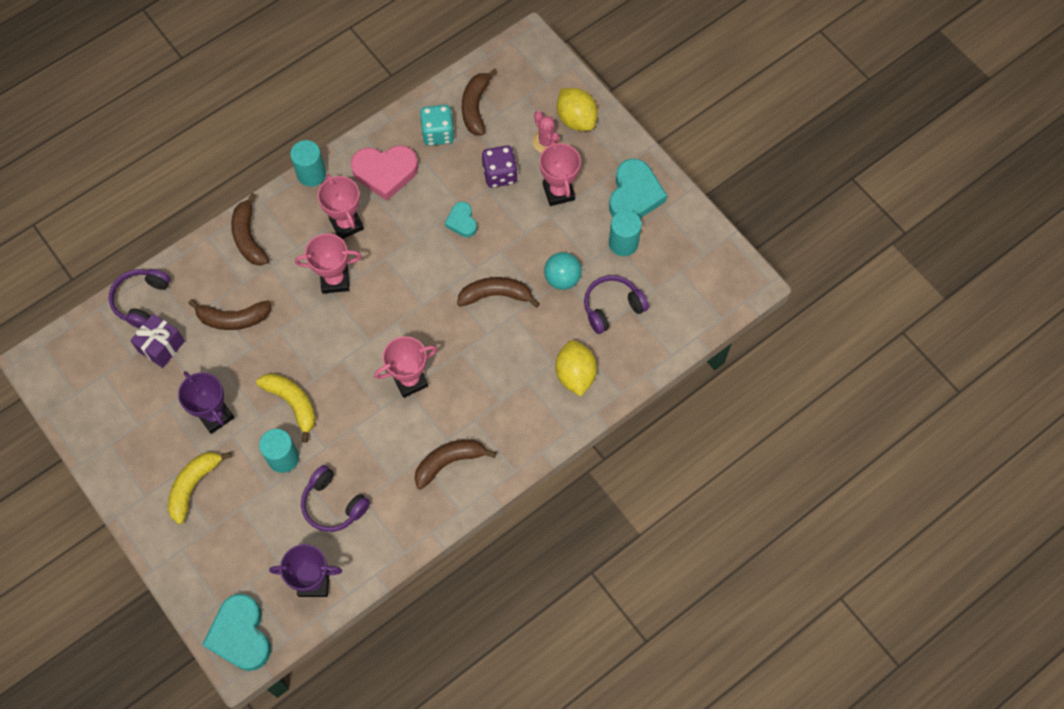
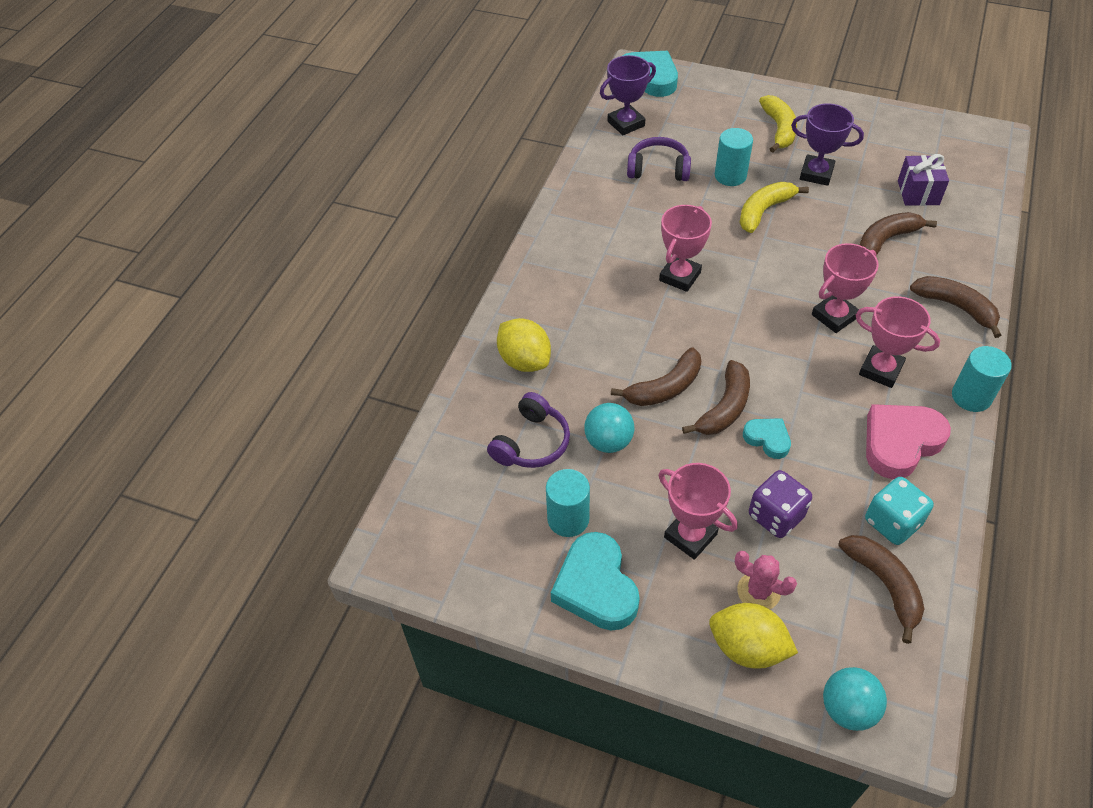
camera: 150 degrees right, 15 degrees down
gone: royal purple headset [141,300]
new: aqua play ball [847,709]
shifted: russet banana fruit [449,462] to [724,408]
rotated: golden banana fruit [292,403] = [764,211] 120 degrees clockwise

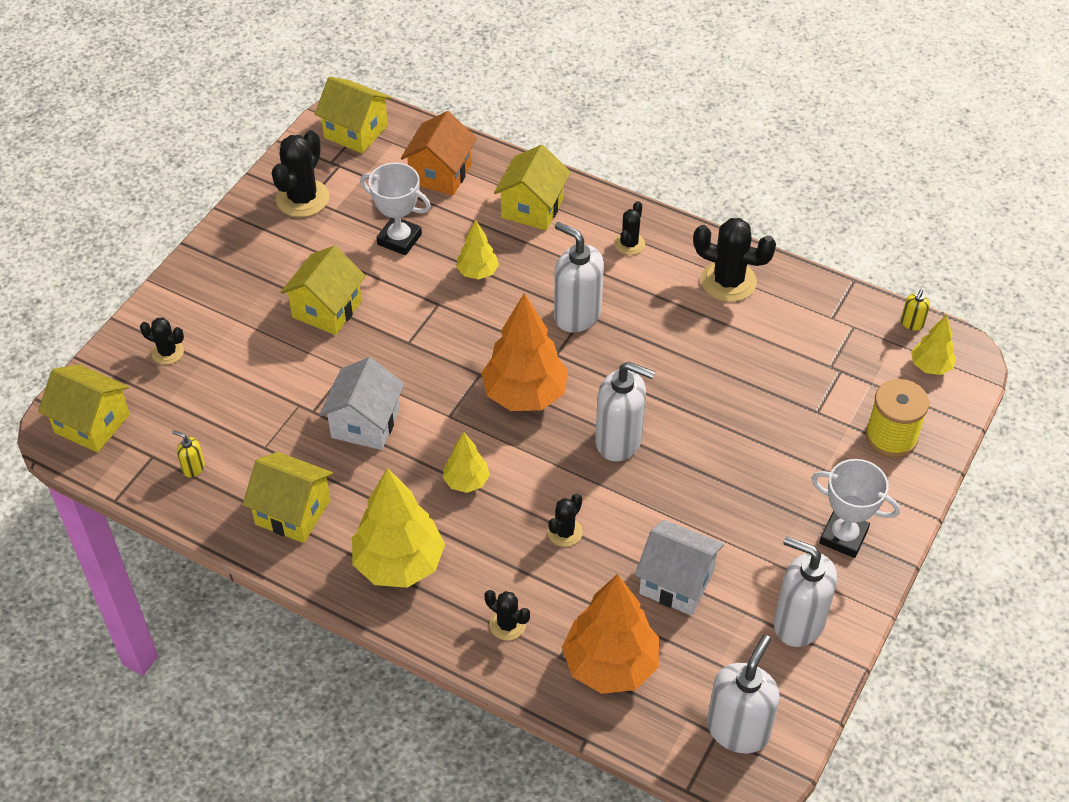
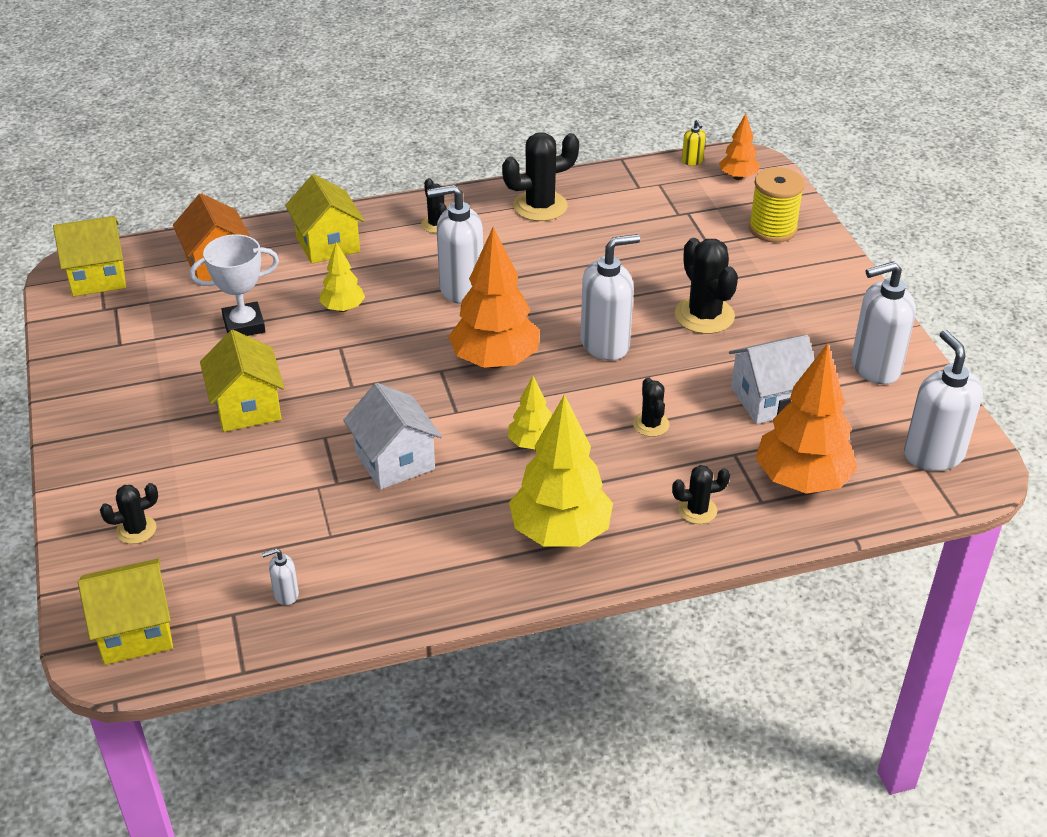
camera: 45 degrees left, 10 degrees down
gone: golden cottage [293,512]; white trophy [843,536]
shifted: jet-black saguaro cactus [302,198] to [704,316]
repainted: golden pump bottle [193,468] to white pump bottle [285,594]; golden tree [930,366] to orange-coloured tree [738,177]

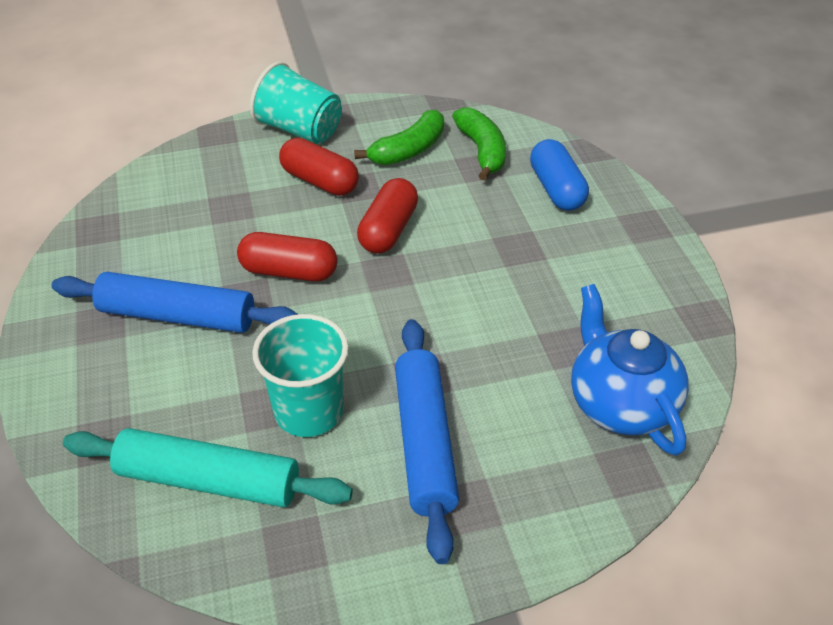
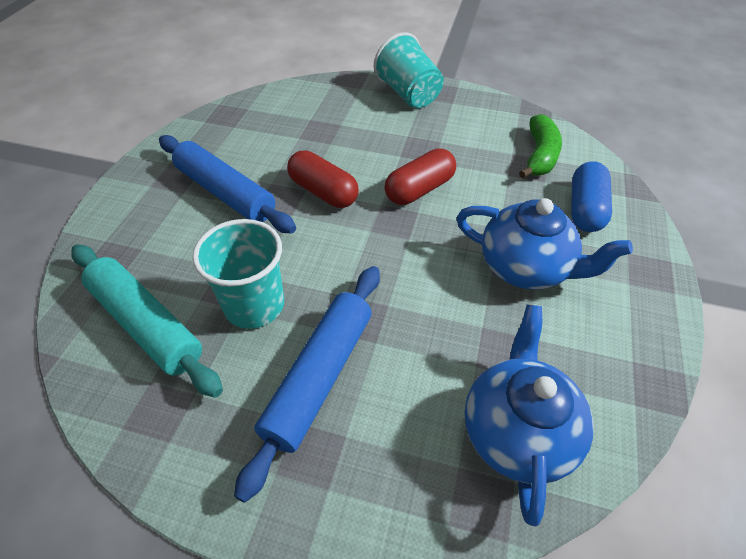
camera: 30 degrees right, 5 degrees up
gone: crimson pill shape [320,181]; emerald banana fruit [408,150]
new: blue tea pot [526,267]

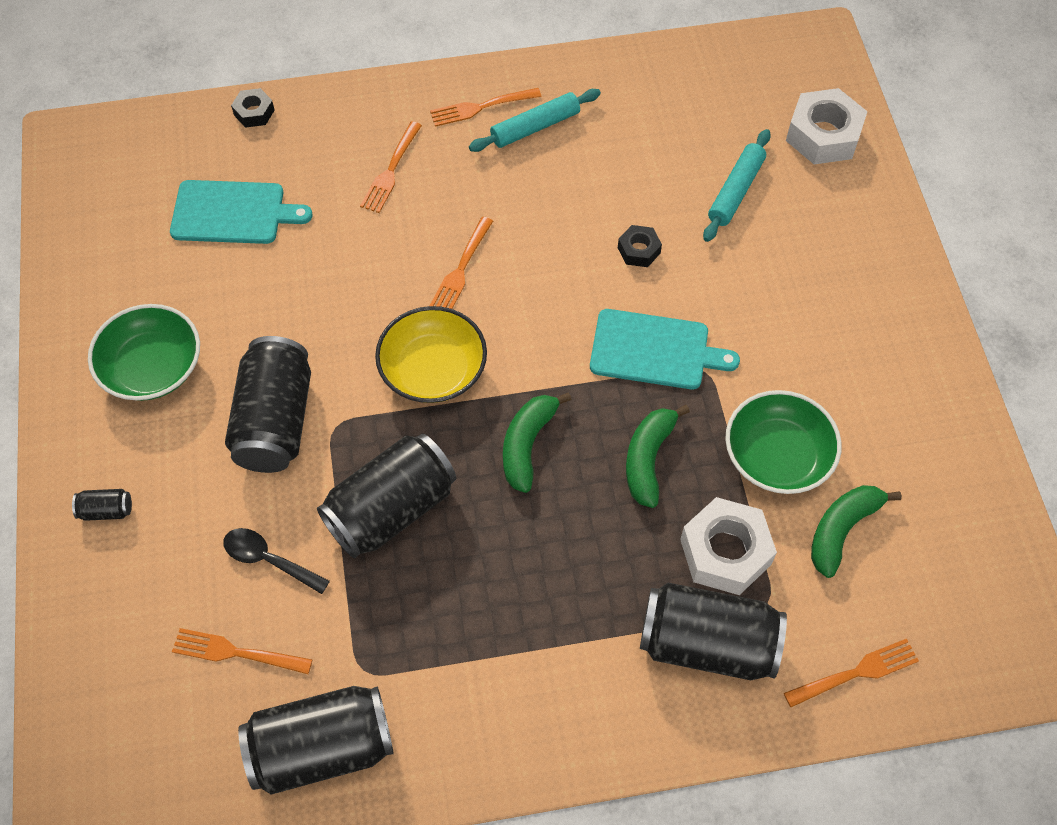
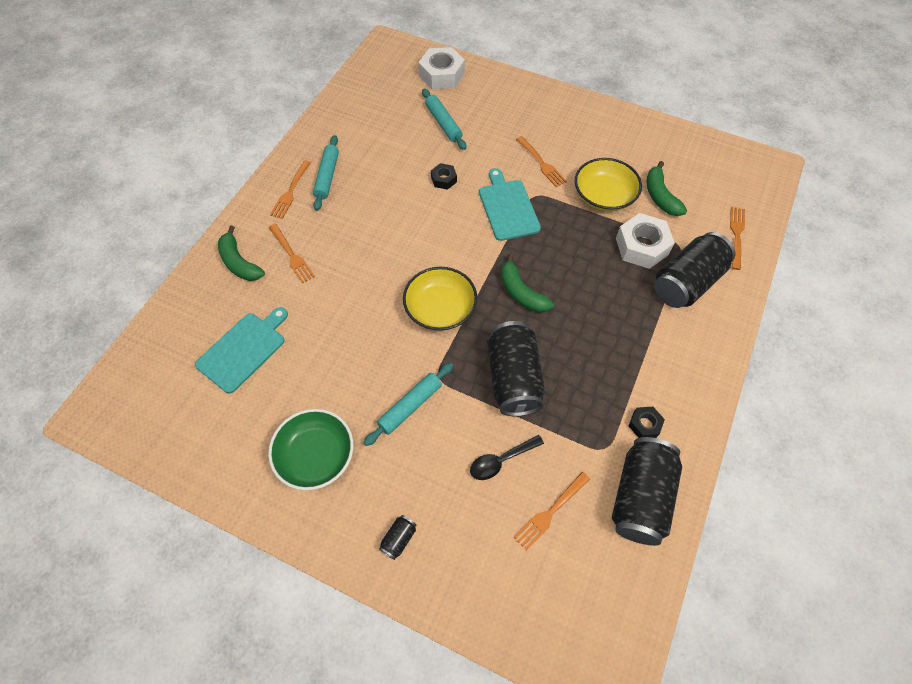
camera: 55 degrees left, 0 degrees up
shifted: jet-black hexagon nut [254,112] to [644,424]; orange-coloured fork [461,269] to [541,163]; emerald banana fruit [648,459] to [239,262]
swapped: jet-black soda can [275,421] to aqua dough roller [410,406]
repainted: emerald serving bowl [777,455] to golden serving bowl [604,196]
rotated: aqua cutting board [654,350] = [508,207] 60 degrees counterclockwise

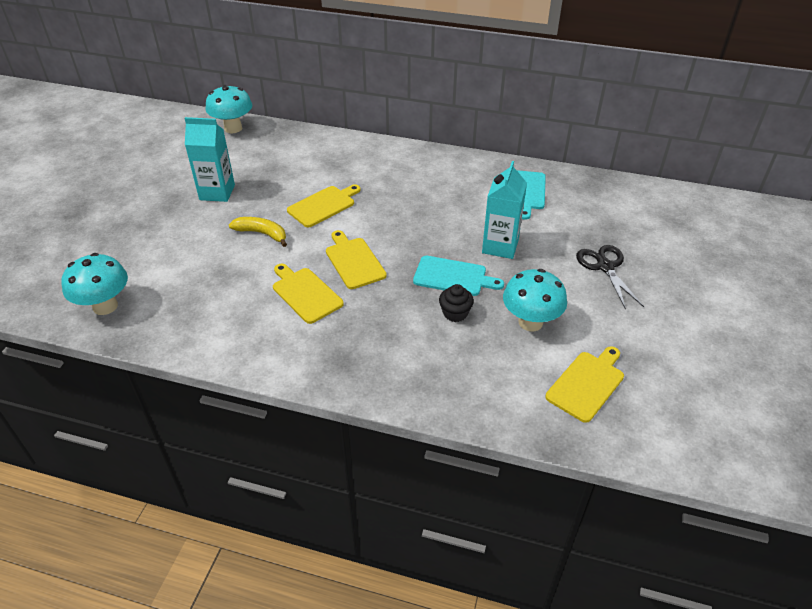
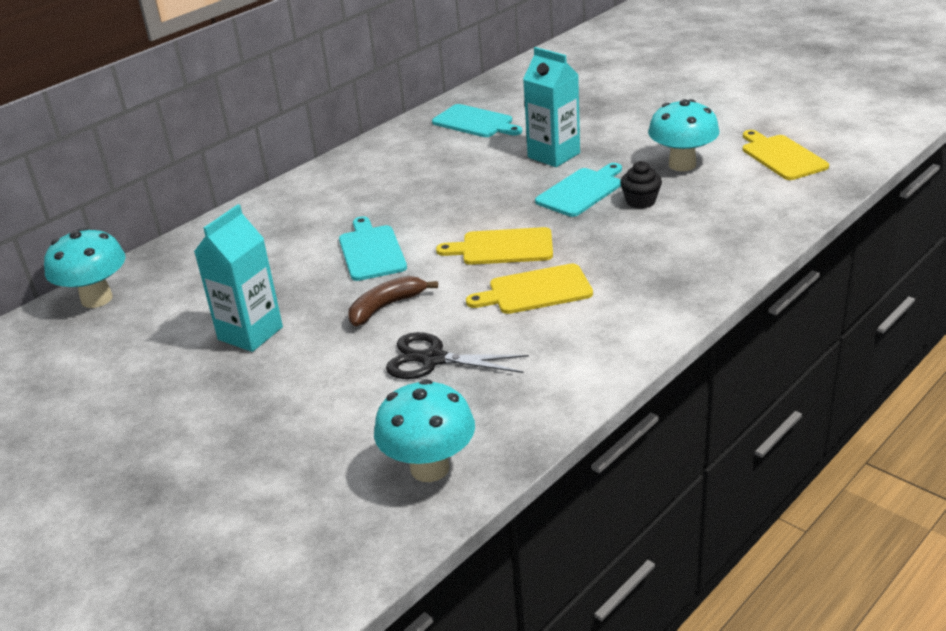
camera: 60 degrees left, 10 degrees down
shifted: jet-black scissors [605,267] to [433,359]
repainted: golden banana fruit [262,234] to russet banana fruit [386,307]; golden cutting board [323,205] to aqua cutting board [371,251]

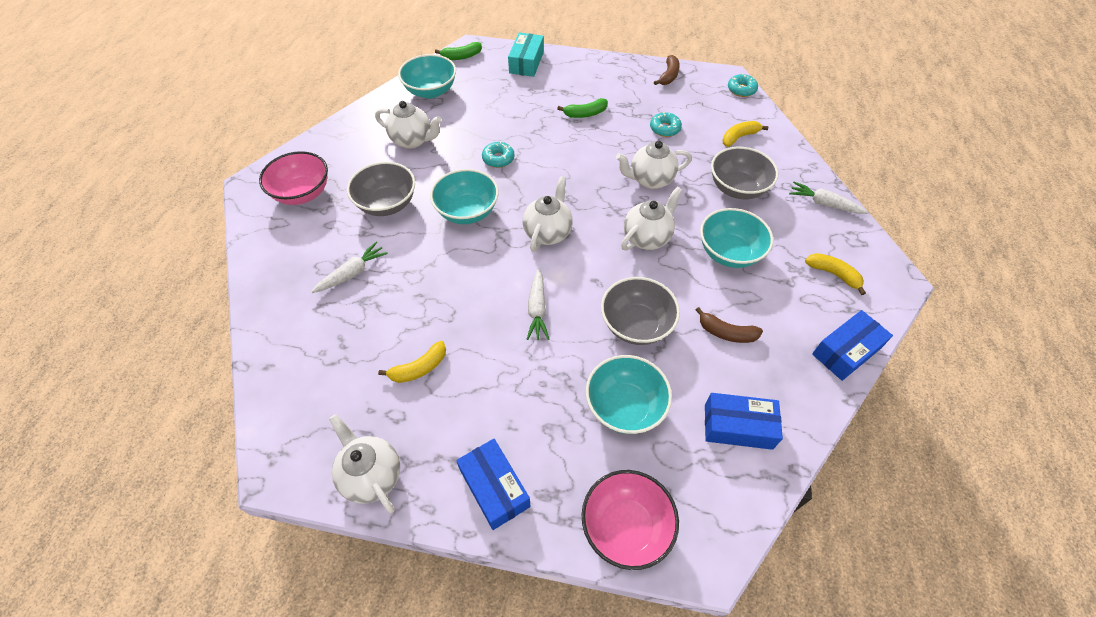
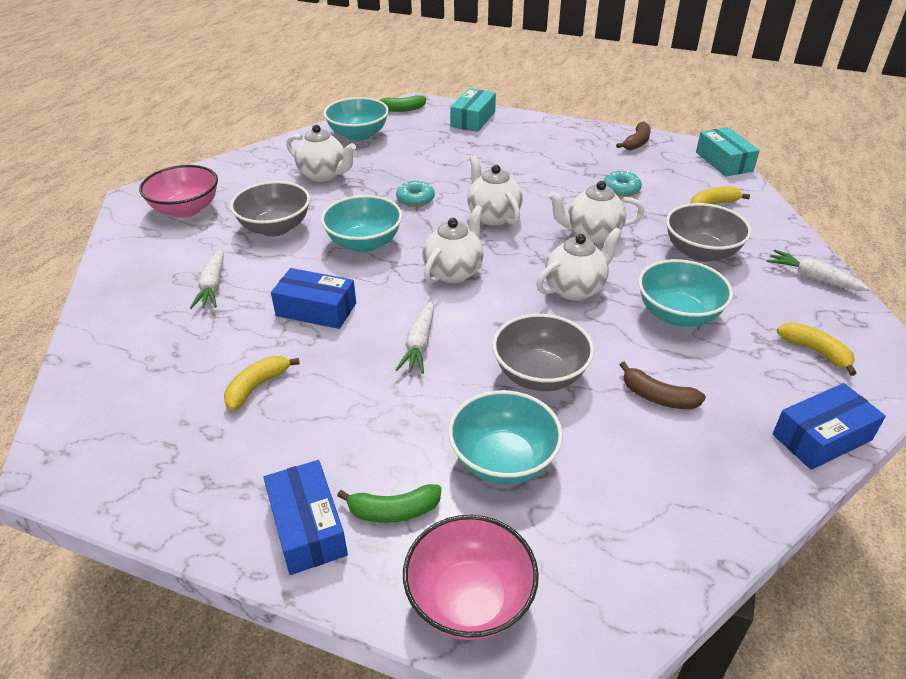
camera: 10 degrees right, 15 degrees down
shifted: white tea pot [371,475] to [493,216]; emerald banana fruit [585,114] to [394,511]; blue parcel [738,426] to [316,309]
swapped: aqua doughnut [741,89] to aqua parcel [723,162]
rotated: white carrot [352,273] = [213,286] 120 degrees clockwise; golden banana fruit [419,368] = [257,387] 150 degrees clockwise

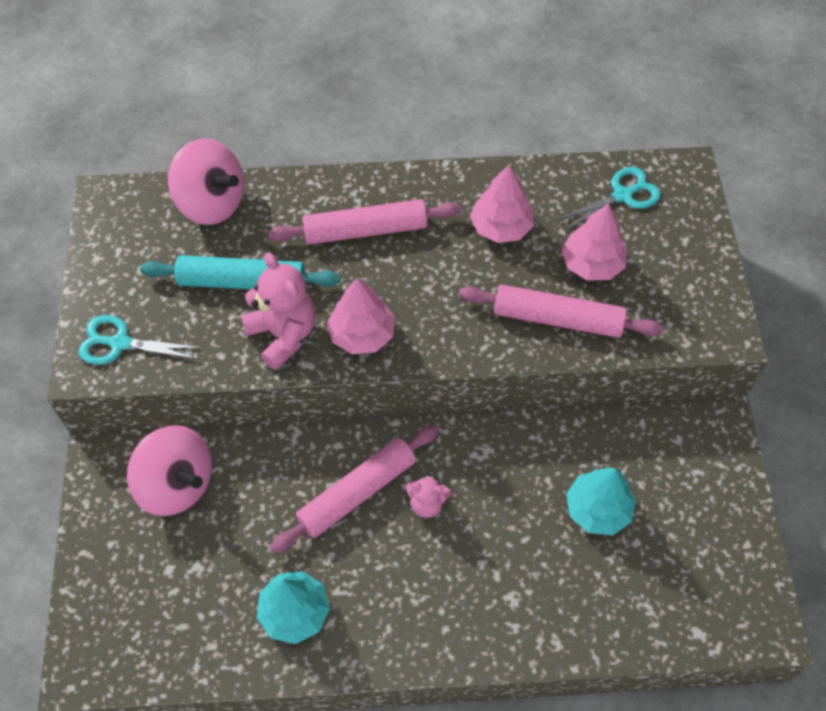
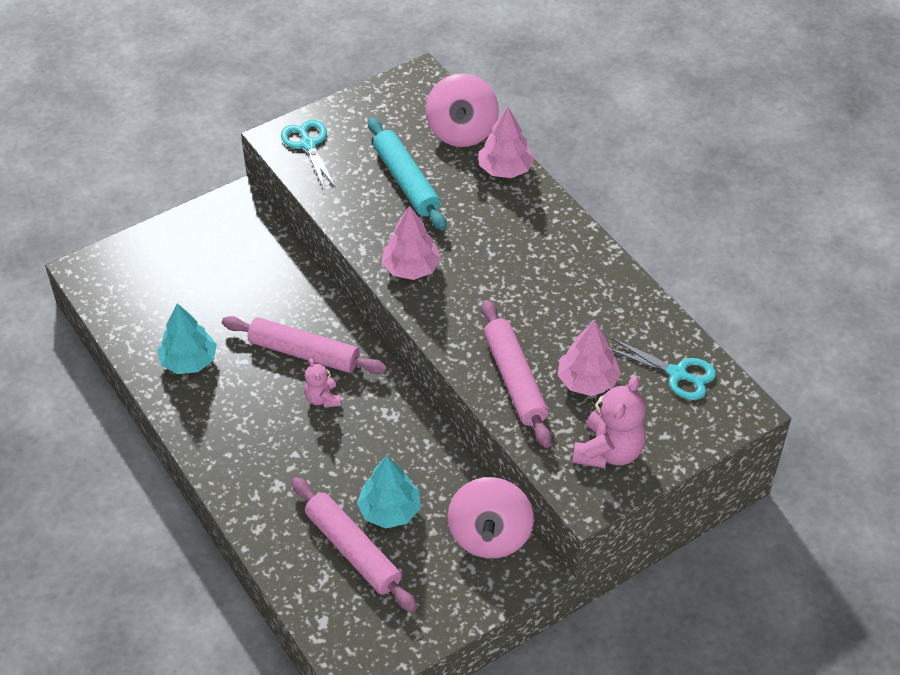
camera: 60 degrees right, 10 degrees down
shifted: rose-pink whirligig [177,484] to [489,536]; rose-pink teddy bear [283,335] to [609,451]; rose-pink dough roller [365,231] to [352,550]; rose-pink tree [501,227] to [505,169]

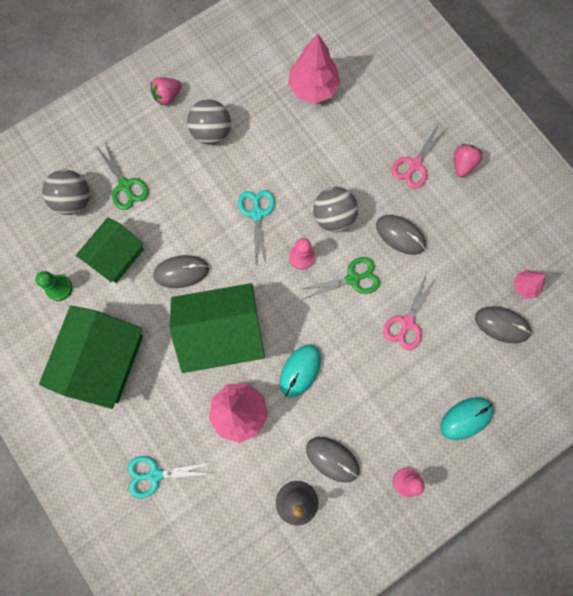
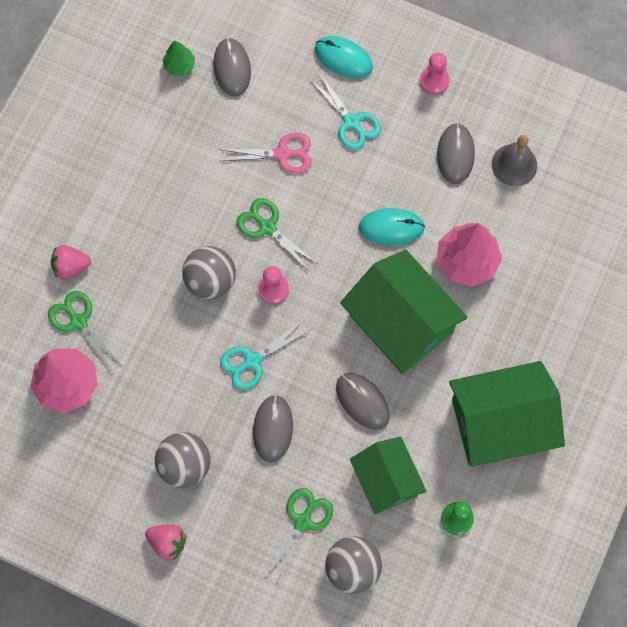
camera: 120 degrees left, 5 degrees down
gone: rose-pink scissors [414,165]
new: emerald scissors [78,321]
shifted: aqua scissors [155,475] to [351,122]; ash-grey mouse [400,235] to [273,429]; rose-pink strawberry [462,164] to [71,266]
repainted: rose-pink tree [524,286] to emerald tree [179,66]
rotated: emerald cottage [116,256] = [386,480] 60 degrees clockwise

